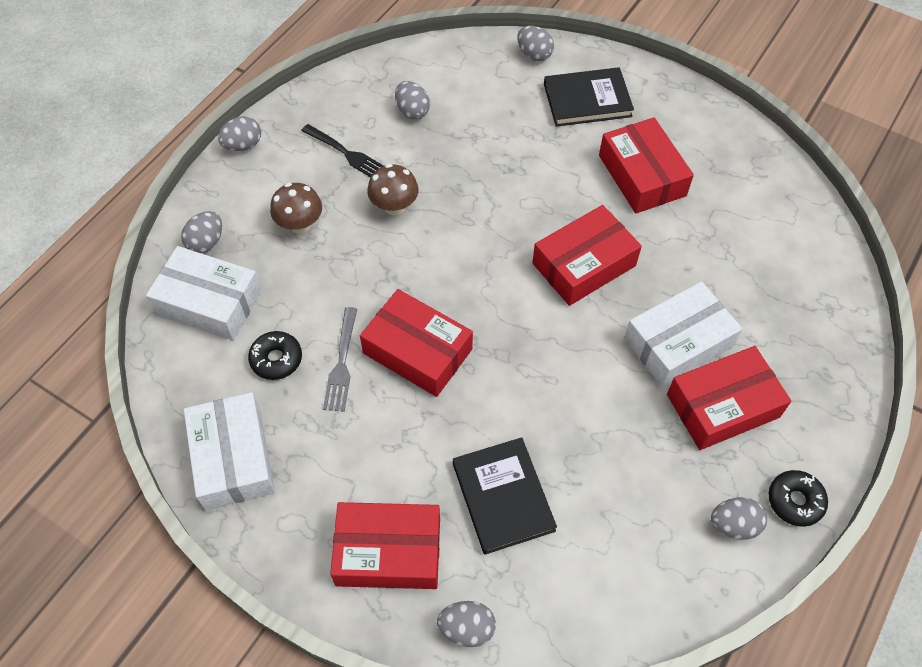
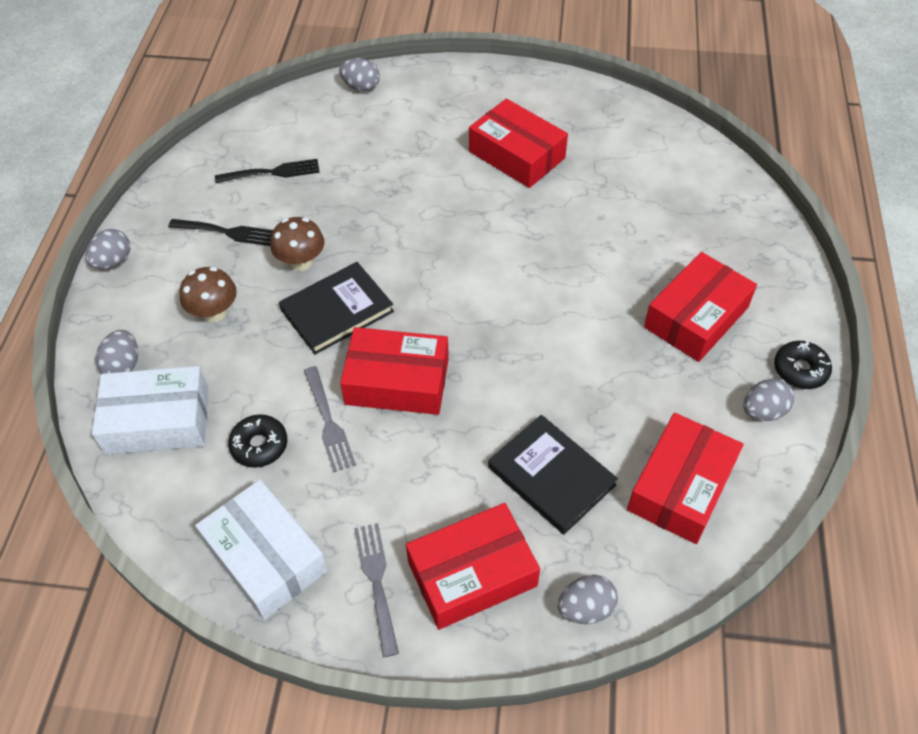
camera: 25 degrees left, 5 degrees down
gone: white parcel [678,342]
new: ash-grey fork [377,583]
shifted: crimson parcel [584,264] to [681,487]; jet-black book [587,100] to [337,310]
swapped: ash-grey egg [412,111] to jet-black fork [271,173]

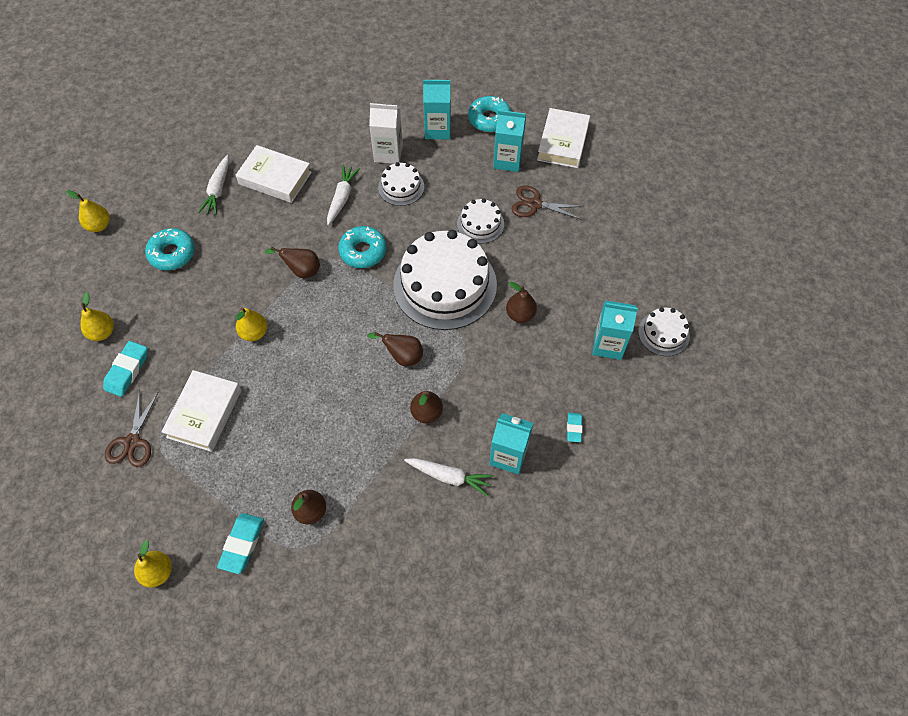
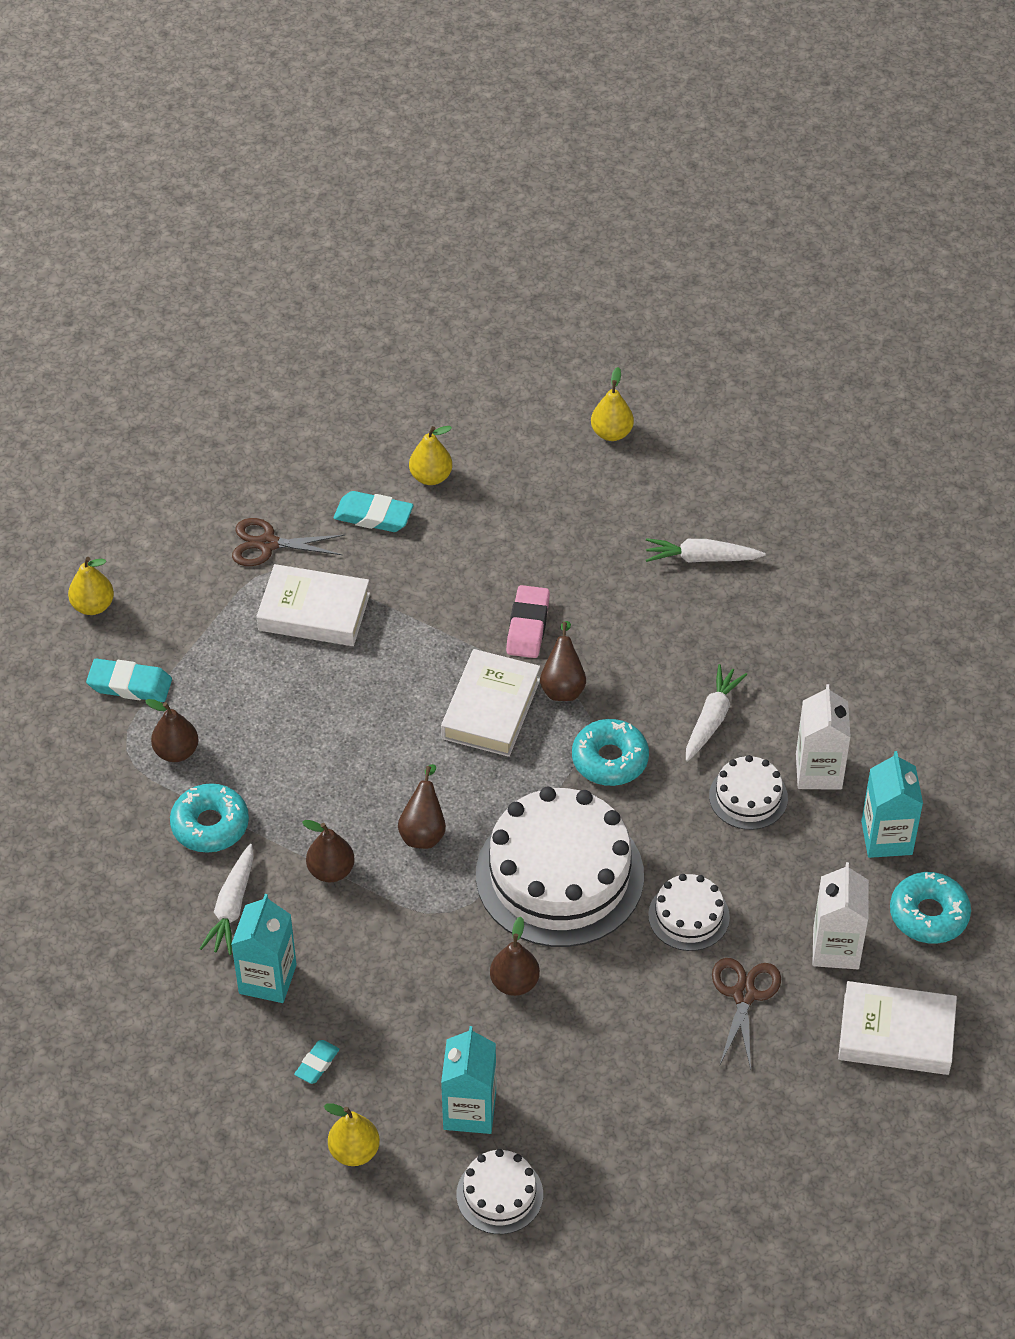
camera: 85 degrees right, 10 degrees down
new: rose-pink pencil eraser [528,626]
shifted: aqua doughnut [172,253] to [210,825]; white book [275,178] to [490,709]; golden pear [254,333] to [354,1151]
repainted: aqua milk carton [507,160] to white milk carton [836,948]
rotated: white carrot [342,198] = [712,719] 75 degrees counterclockwise; aqua pencil eraser [574,428] = [317,1064] 60 degrees counterclockwise

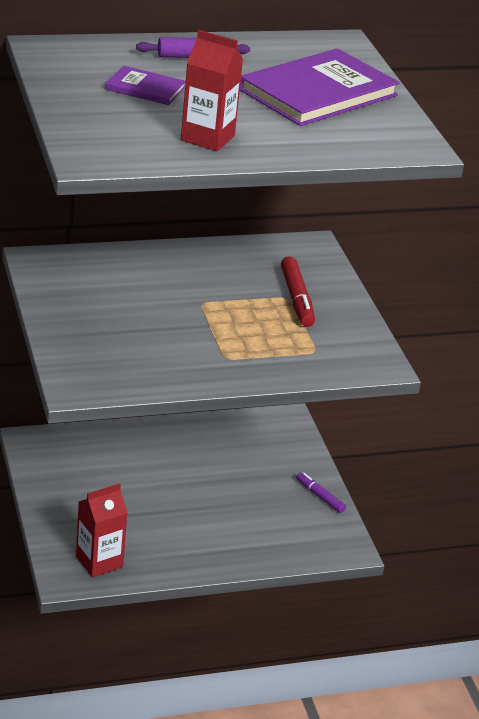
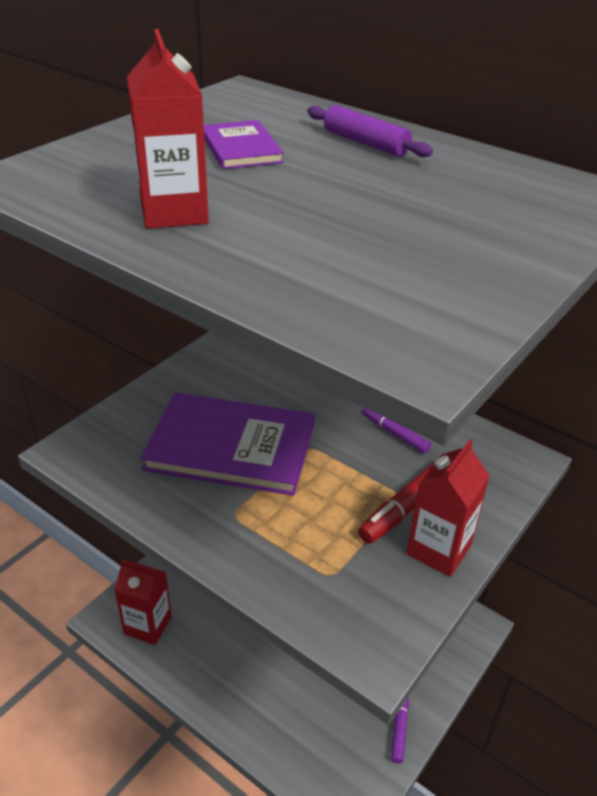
camera: 55 degrees right, 5 degrees up
new: royal purple marker pen [394,433]; crimson milk carton [438,549]
shifted: royal purple book [318,92] to [231,447]

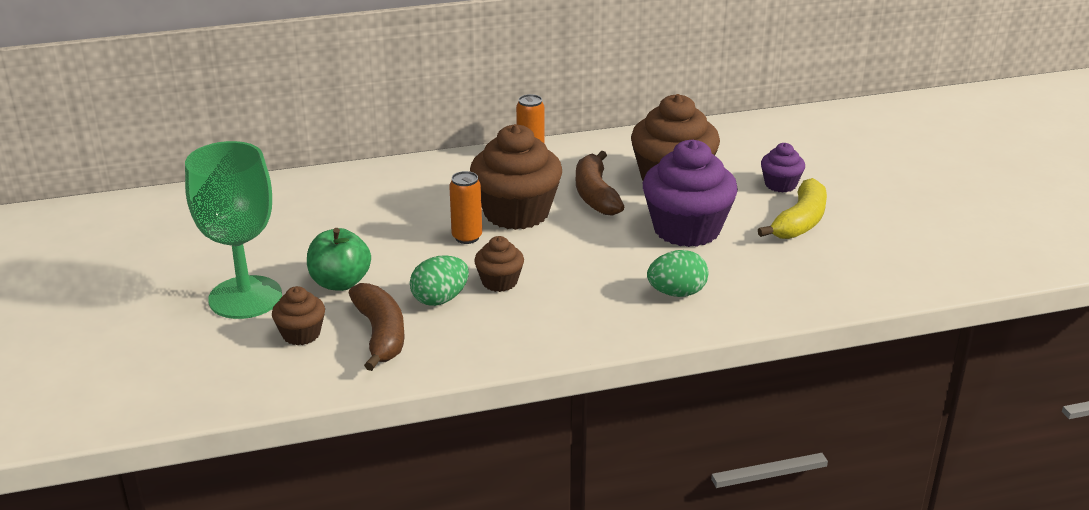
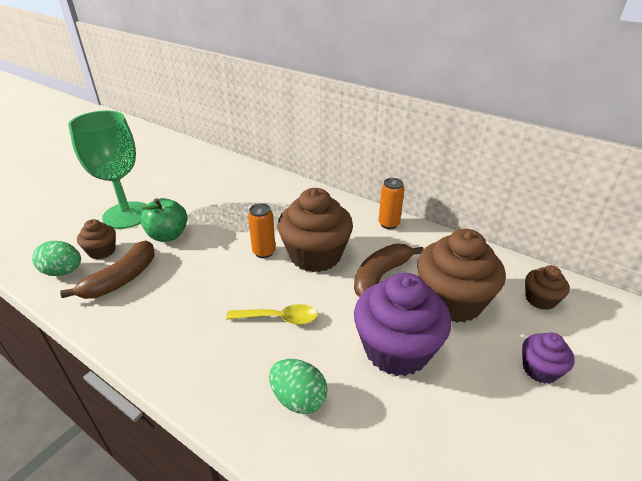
camera: 50 degrees right, 5 degrees up
gone: golden banana fruit [800,222]
new: golden tablespoon [279,318]
shifted: emerald egg [440,299] to [63,272]; russet cupcake [499,282] to [540,299]

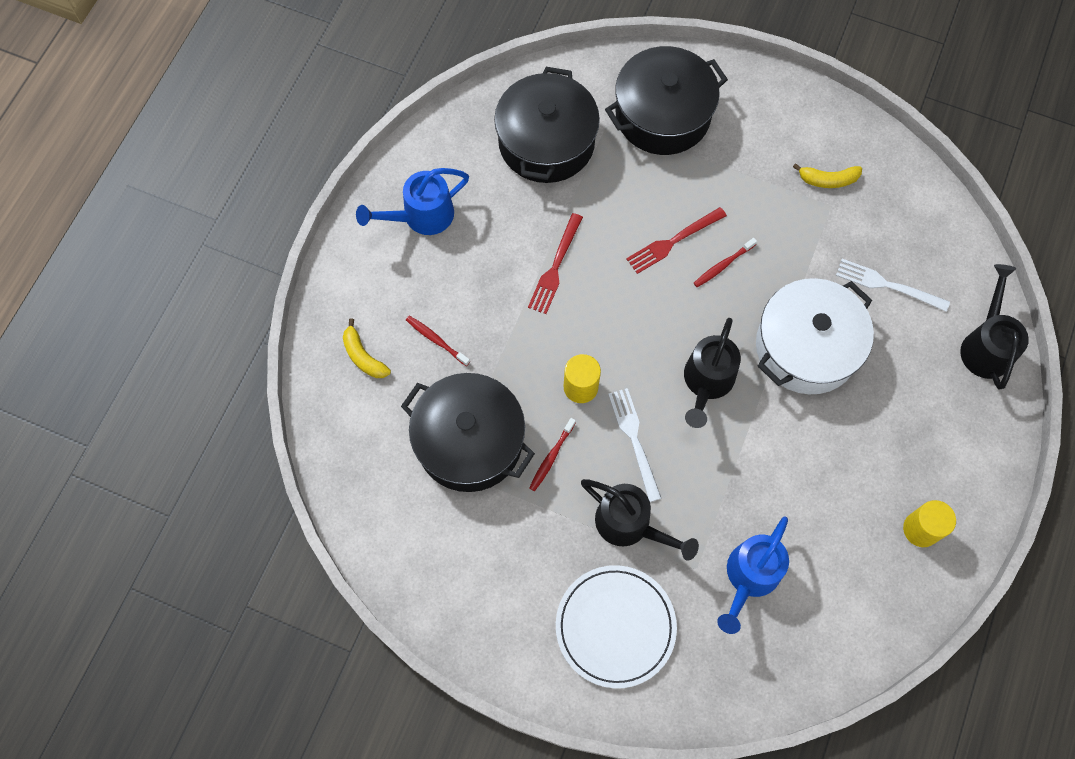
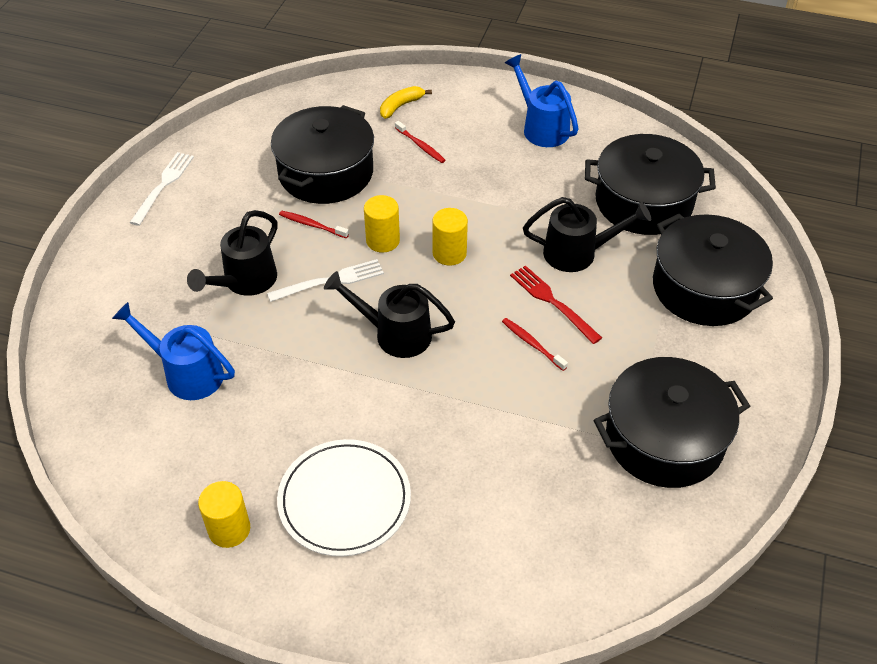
camera: 85 degrees right, 20 degrees down
gone: crimson fork [555,268]; white stockpot [806,347]
new: golden solid cylinder [449,253]
shifted: white plate [615,626] to [344,500]; white fork [886,285] to [164,185]; jet-black watering can [986,345] to [578,253]
swapped: golden banana fruit [828,180] to jet-black stockpot [664,439]
rotated: crimson dental brush [436,340] = [420,146] 105 degrees clockwise

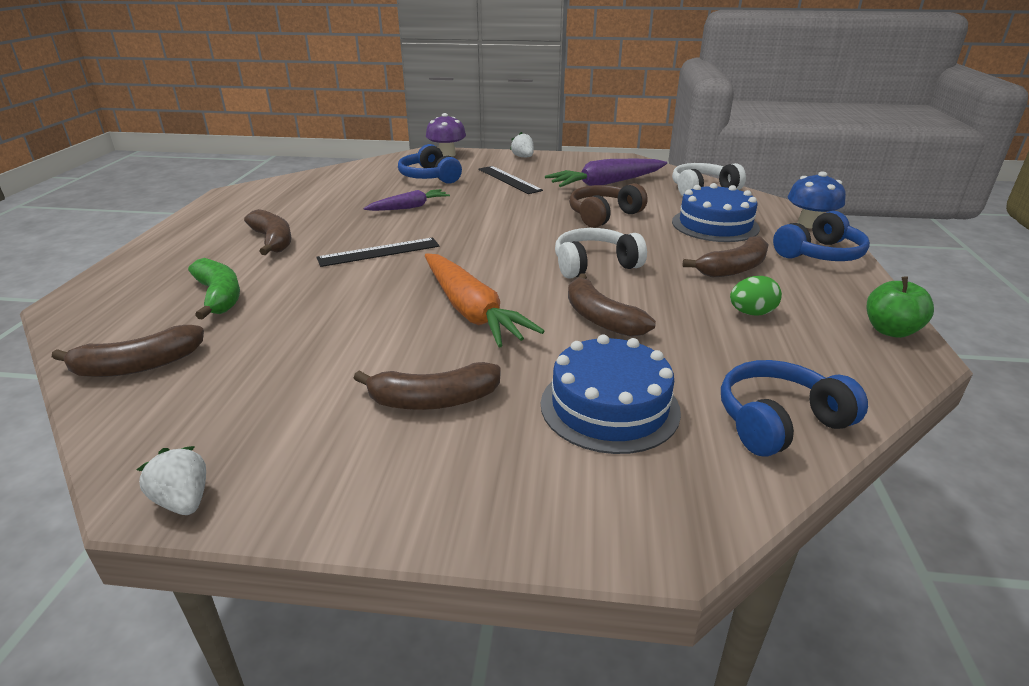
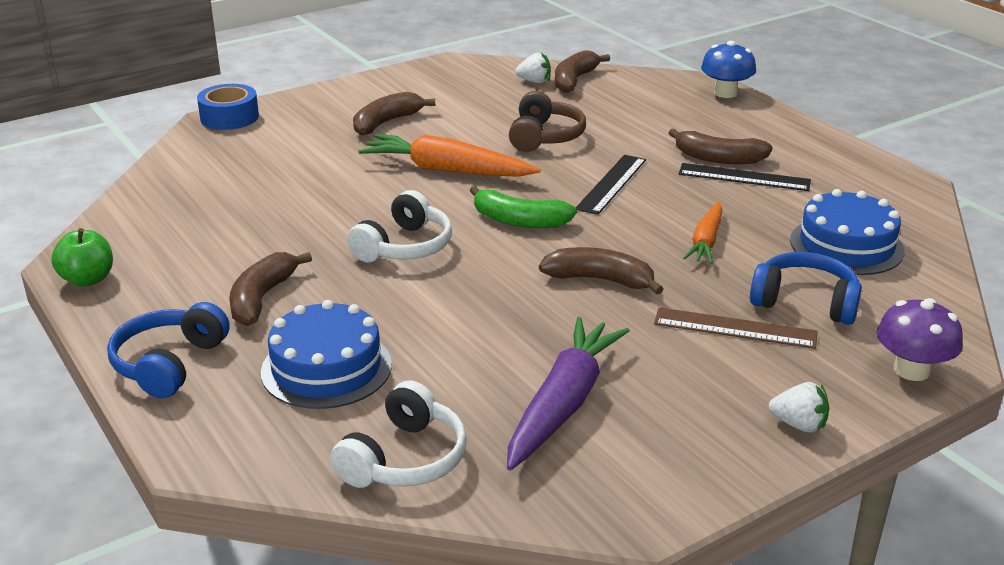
camera: 140 degrees right, 0 degrees up
gone: blue headset [779,421]; emerald egg [751,313]
new: blue sticky tape [229,117]; russet straightedge [735,328]
shifted: white strawberry [184,501] to [534,82]; emerald banana fruit [219,296] to [519,221]; jet-black straightedge [509,179] to [744,177]; blue layer cake [609,406] to [846,245]; russet banana fruit [600,318] to [600,280]; russet headset [603,215] to [545,137]; blue fungus [809,224] to [725,93]
repainted: royal purple carrot [409,207] to orange-coloured carrot [706,241]

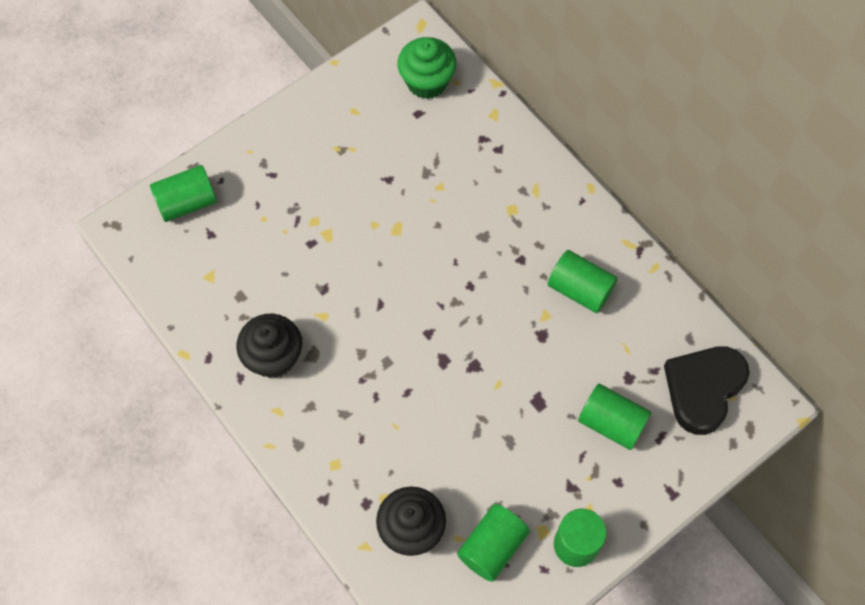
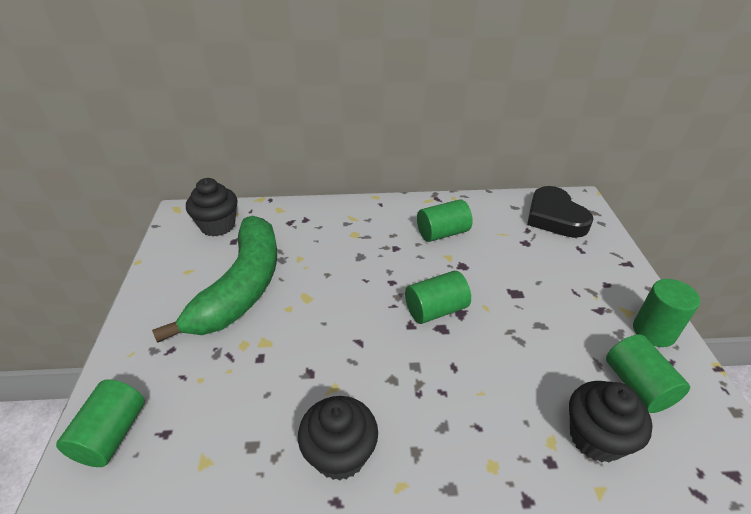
camera: 55 degrees left, 25 degrees down
new: emerald banana fruit [242,287]
shifted: emerald solid cylinder [611,423] to [436,310]
repainted: emerald cupcake [427,82] to jet-black cupcake [218,226]

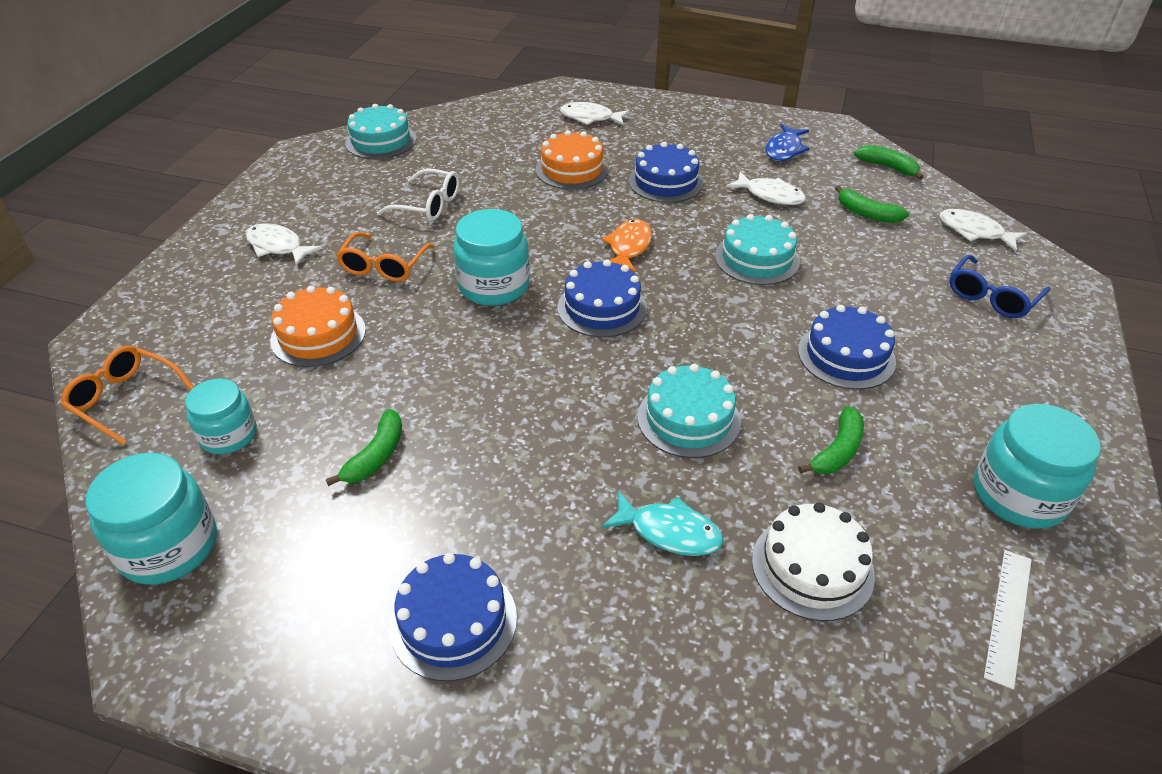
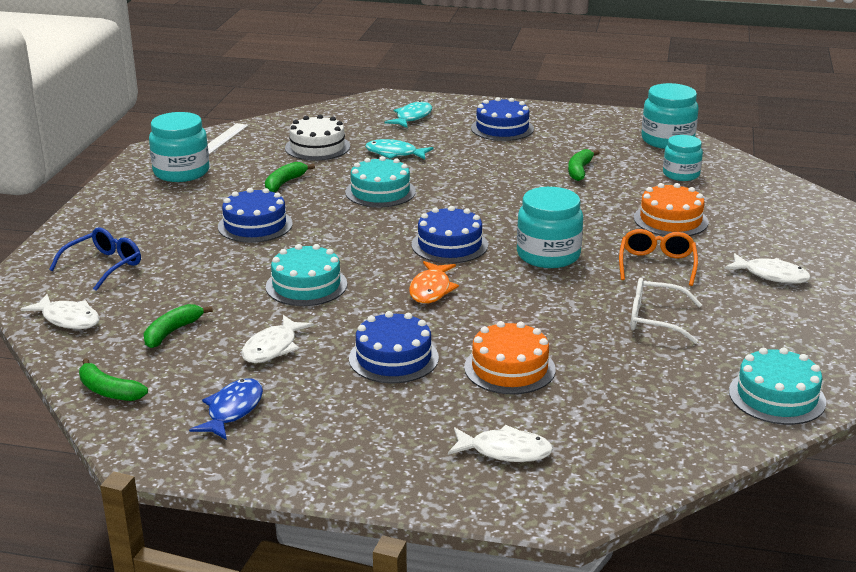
camera: 175 degrees right, 15 degrees down
gone: orange-coloured glasses [126,399]
new: aqua fish [412,117]
rotated: white fish [770,195] = [273,348] 90 degrees counterclockwise; emerald banana fruit [867,214] = [172,332] 90 degrees counterclockwise

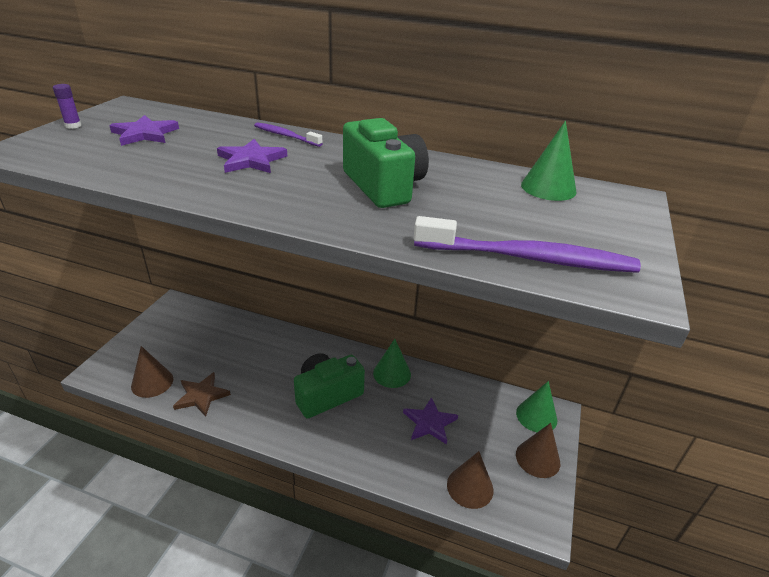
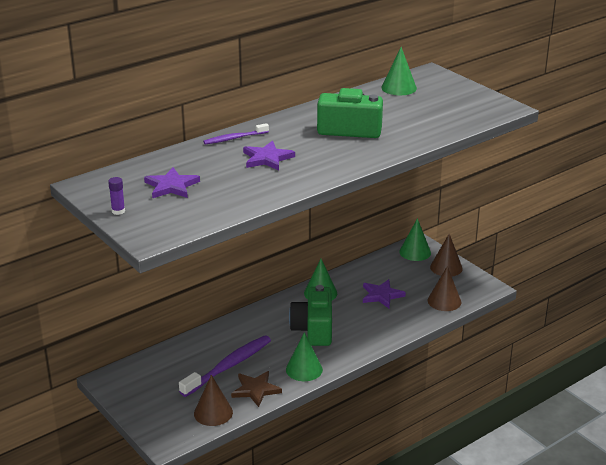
camera: 55 degrees left, 5 degrees down
new: emerald cone [304,369]
shifted: royal purple dental brush [528,258] to [228,366]

